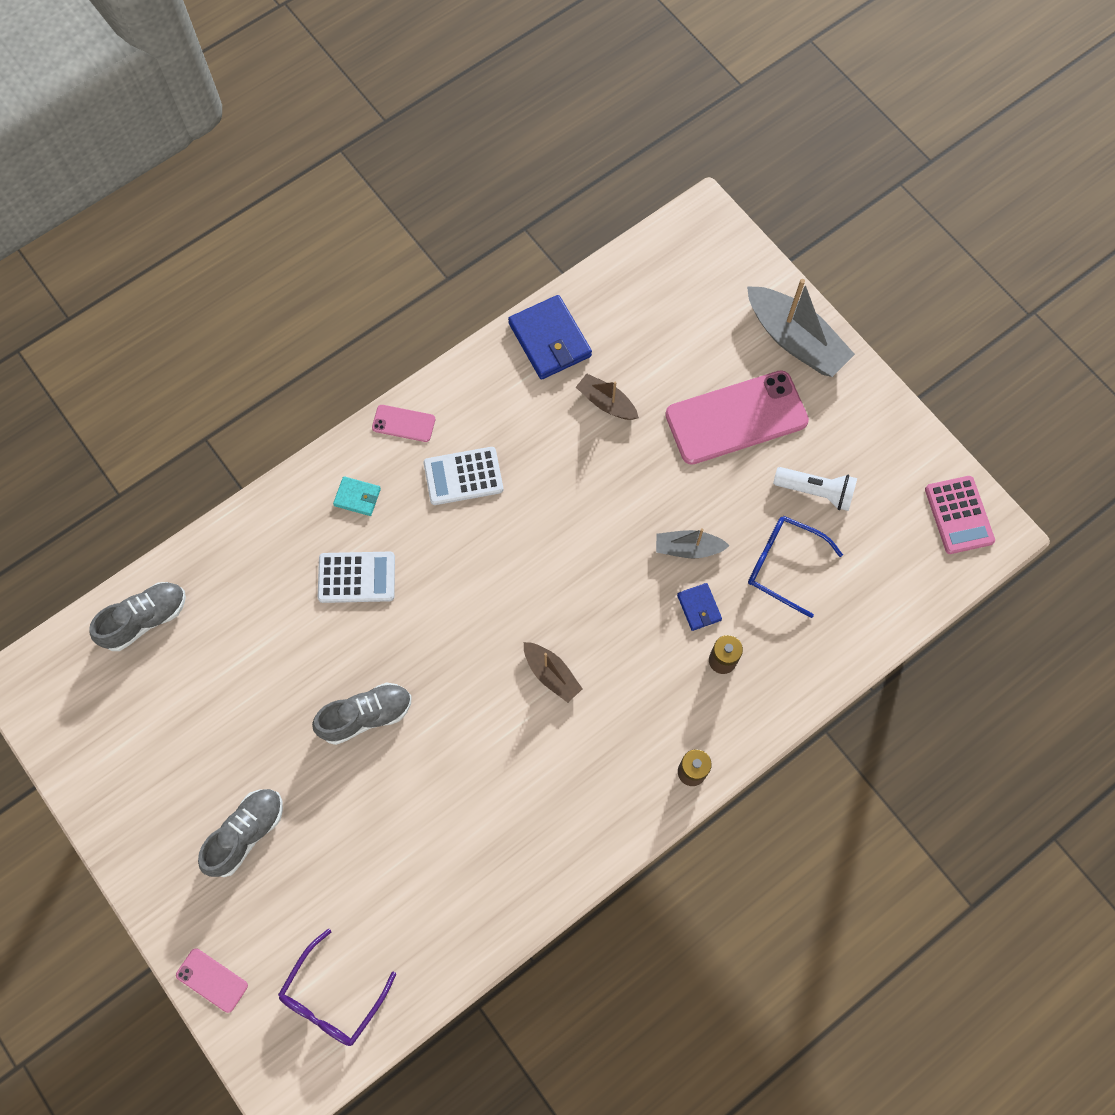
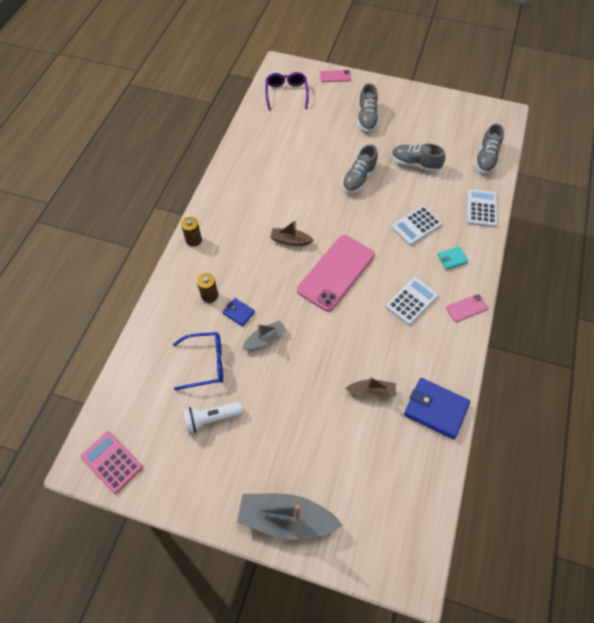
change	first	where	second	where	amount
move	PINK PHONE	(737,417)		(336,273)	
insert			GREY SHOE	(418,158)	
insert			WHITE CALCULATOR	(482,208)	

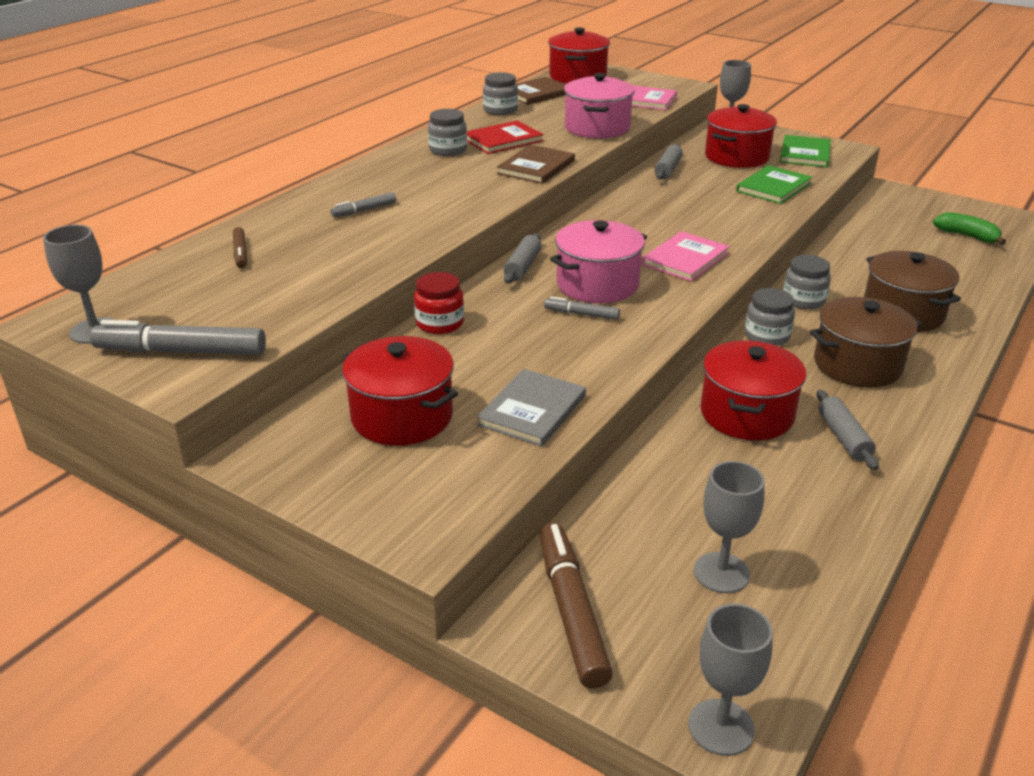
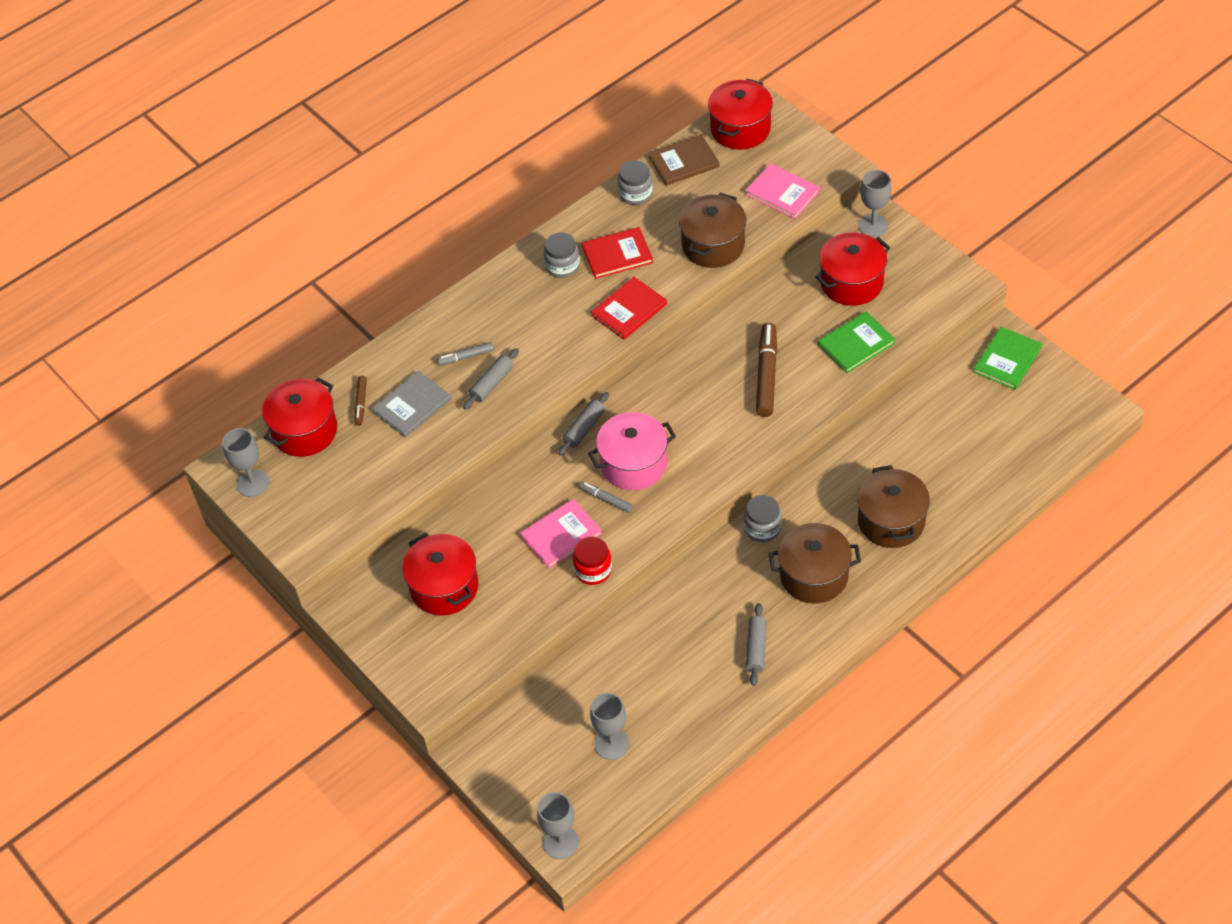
change	first	where	second	where	amount
delete	GREY MARKER	(178,337)			
move	RED JAR	(439,303)		(592,561)	
move	GREY BOOK	(531,408)		(411,404)	
recolor	BROWN BOOK	(536,164)	RED BOOK	(629,308)	
move	BROWN MARKER	(576,606)		(766,370)	
recolor	PINK POT	(599,106)	BROWN POT	(712,230)	
move	PINK BOOK	(686,256)		(561,534)	
move	GREY ROLLING PIN	(669,161)		(491,379)	
move	RED POT	(753,390)		(299,417)	
move	GREEN BOOK	(805,151)		(1008,358)	
delete	GREY JAR	(807,282)			
delete	GREEN BANANA	(969,228)			

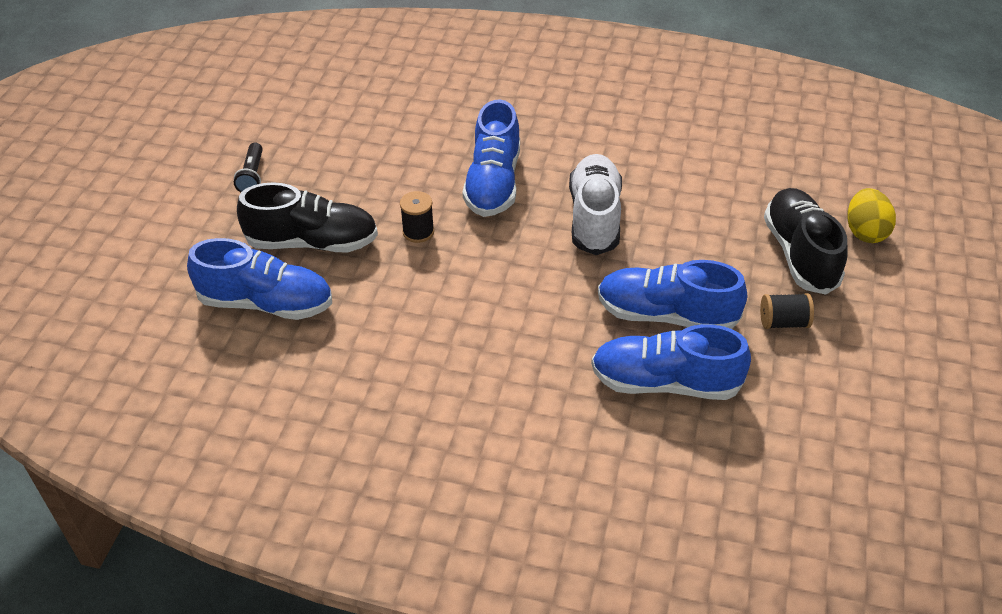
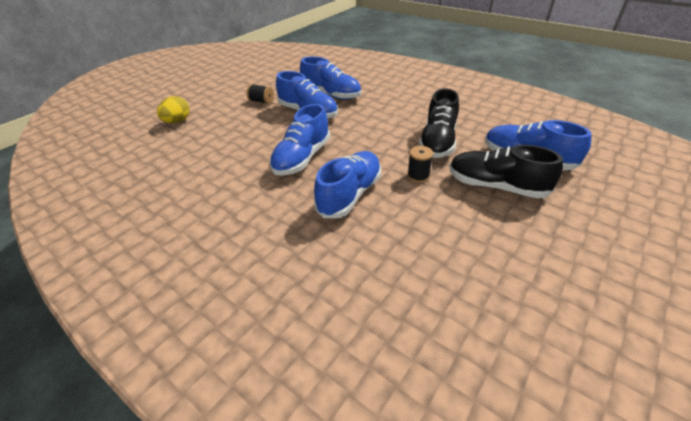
change	first	where	second	where	amount
delete	BLACK FLASHLIGHT	(248,167)			
recolor	WHITE SHOE	(595,204)	BLUE SHOE	(300,139)	
move	BLACK SHOE	(806,241)		(439,123)	

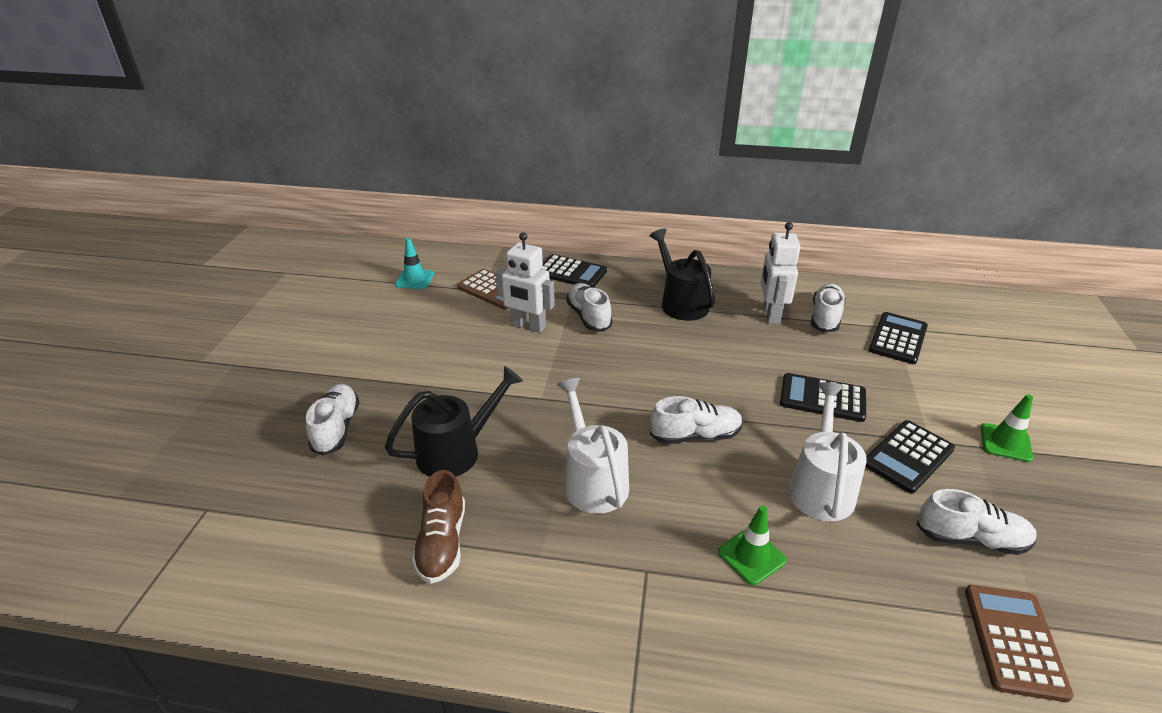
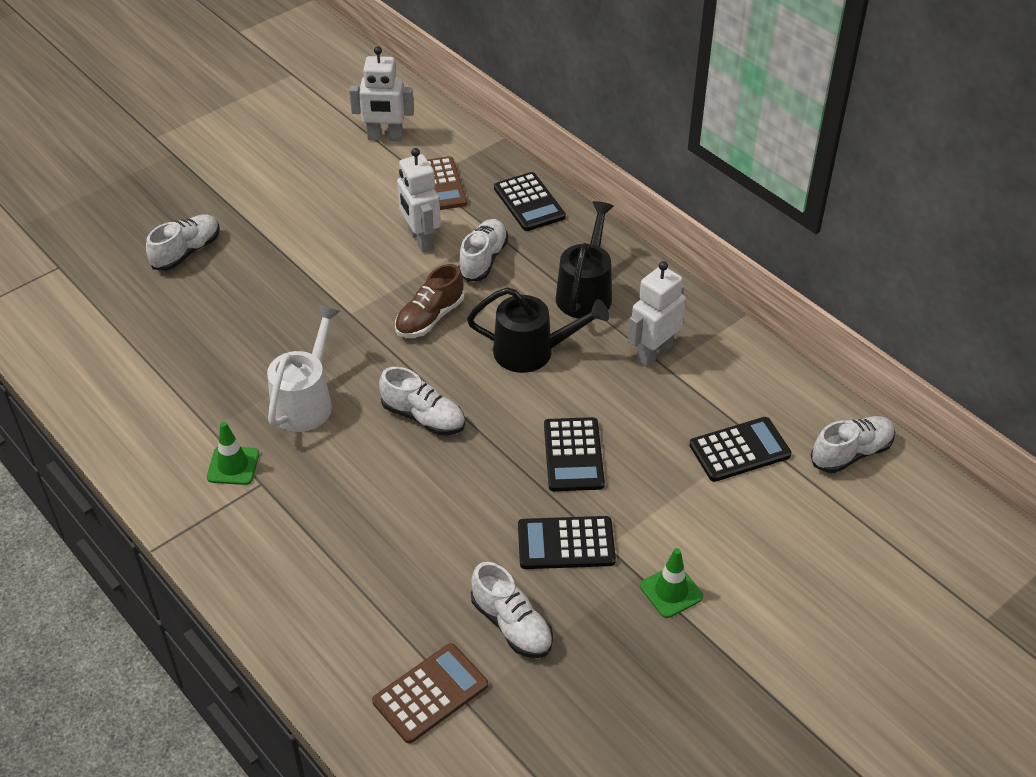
change	first	where	second	where	amount
move	BLACK WATERING CAN	(454,421)		(538,330)	
replace	TURQUOISE TRAFFIC CONE	(414,263)	WHITE ROBOT	(381,93)	
move	BROWN SHOE	(438,527)		(430,301)	
move	GREEN TRAFFIC CONE	(752,545)		(233,453)	
rotate	BLACK CALCULATOR	(823,397)		(574,454)	150 degrees counterclockwise
delete	WHITE WATERING CAN	(827,451)			
move	WHITE SHOE	(828,308)		(853,444)	

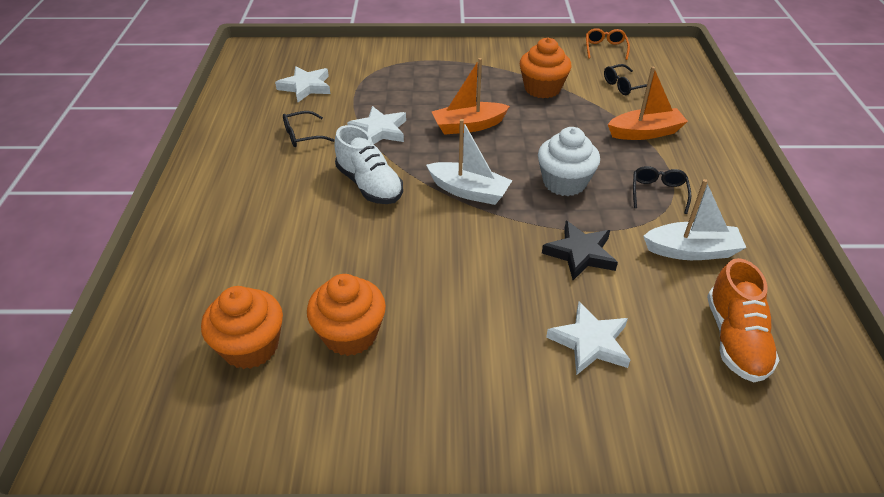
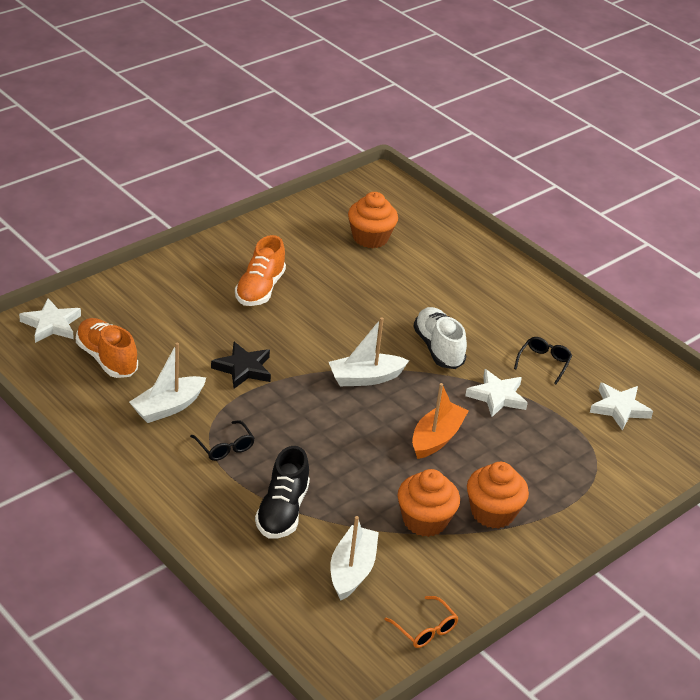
change	first	where	second	where	amount
move	ORANGE CUPCAKE	(346,315)		(498,495)	
rotate	WHITE SHOE	(369,164)		(440,338)	60 degrees clockwise
delete	WHITE CUPCAKE	(569,161)			
move	WHITE STAR	(588,338)		(50,320)	
replace	BLACK GLASSES	(627,79)	WHITE BOAT	(354,558)	
replace	ORANGE BOAT	(648,103)	BLACK SHOE	(282,492)	
insert			ORANGE SHOE	(260,270)	

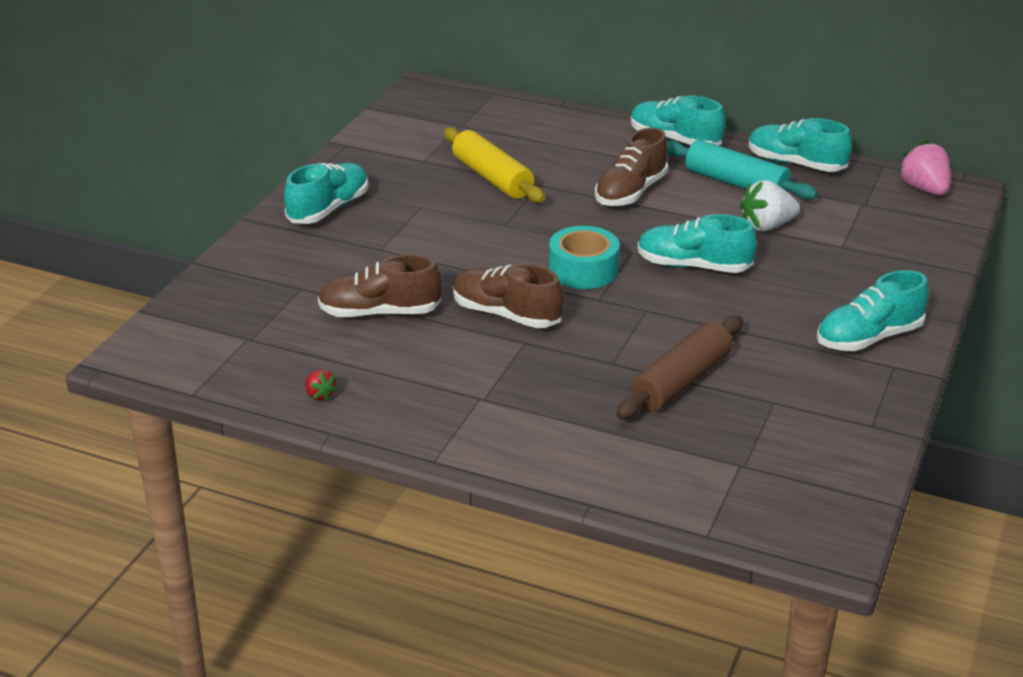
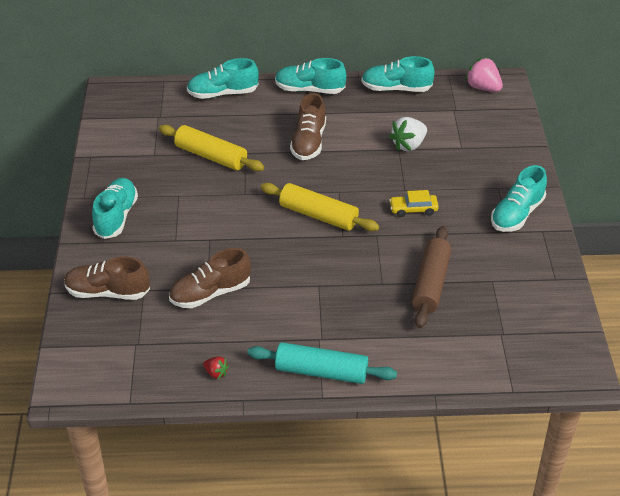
change	first	where	second	where	amount
move	BROWN SHOE	(508,296)		(107,278)	
replace	TURQUOISE TAPE	(584,257)	YELLOW ROLLING PIN	(319,207)	
move	TURQUOISE SHOE	(697,243)		(223,78)	
move	TURQUOISE ROLLING PIN	(742,170)		(322,363)	
insert			YELLOW CAR	(414,203)	

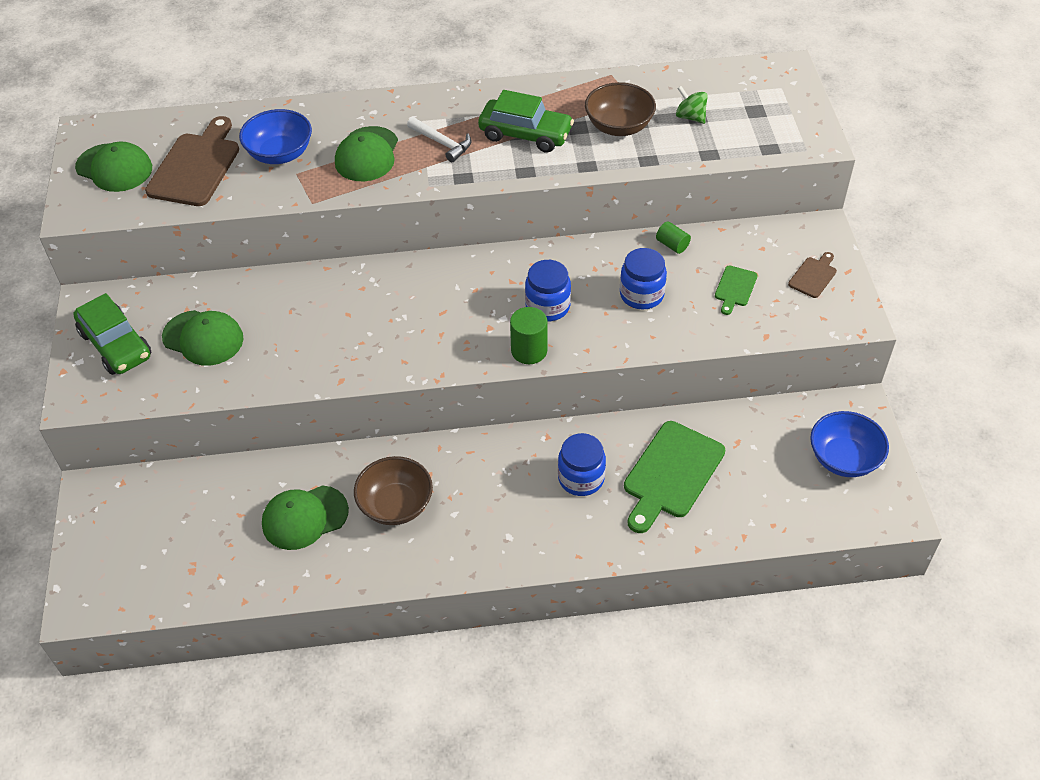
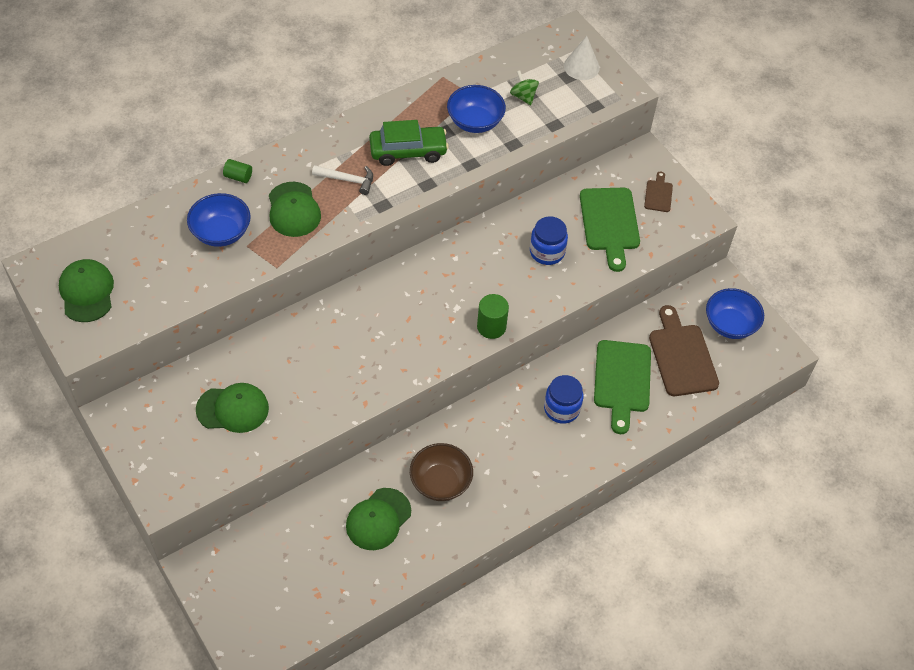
change	first	where	second	where	amount
delete	GREEN CAR	(112,334)			
rotate	GREEN CAP	(113,166)		(86,290)	105 degrees counterclockwise
move	BROWN CUTTING BOARD	(192,161)		(684,350)	
delete	BLUE JAR	(548,290)			
recolor	BROWN BOWL	(620,109)	BLUE BOWL	(476,109)	
move	GREEN CYLINDER	(673,237)		(237,171)	
rotate	GREEN SPINNING TOP	(692,105)		(524,87)	45 degrees clockwise
resize	GREEN CUTTING BOARD	(736,290)		(610,230)	x2.01
insert			WHITE CONE	(582,58)	

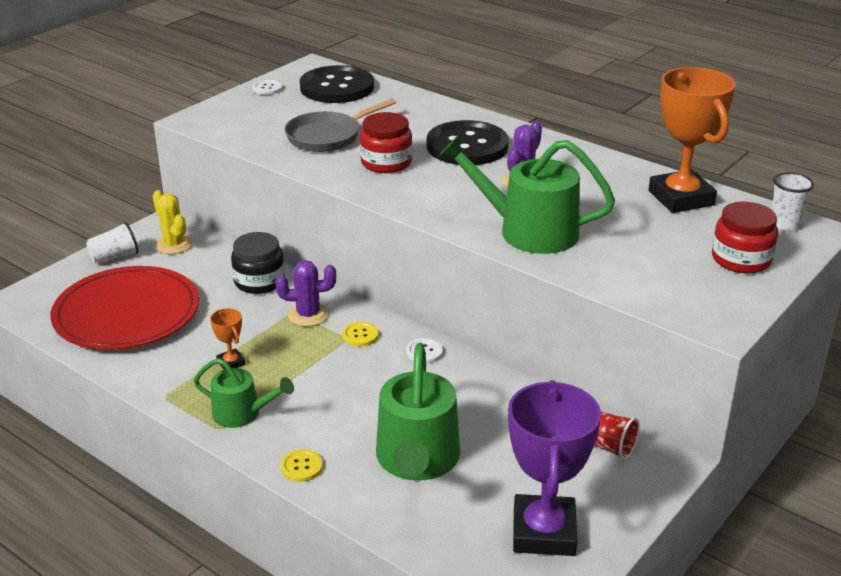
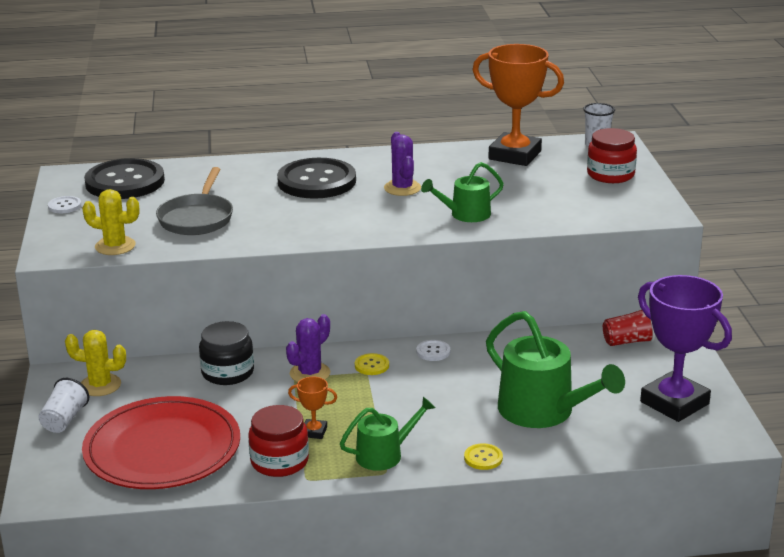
change	first	where	second	where	amount
move	RED JAR	(386,142)		(278,441)	
resize	GREEN WATERING CAN	(527,194)		(462,192)	x0.58
insert			YELLOW CACTUS	(110,222)	

